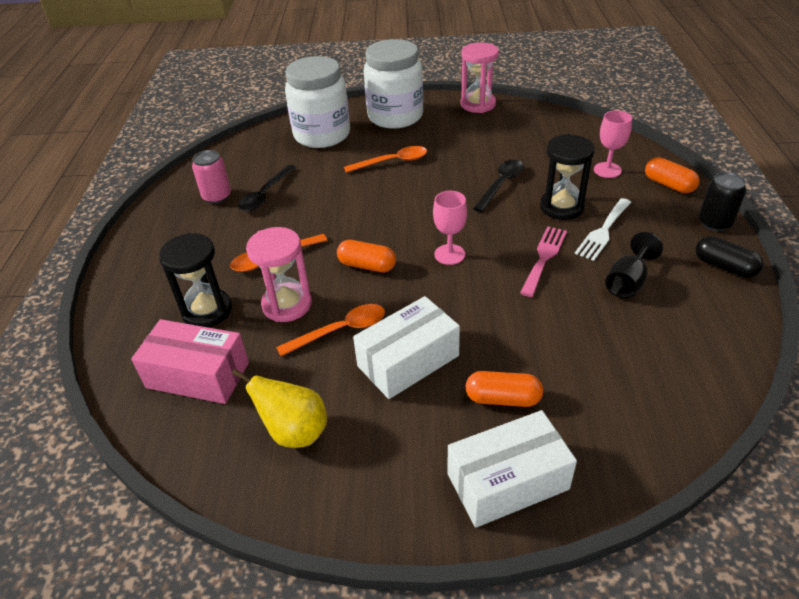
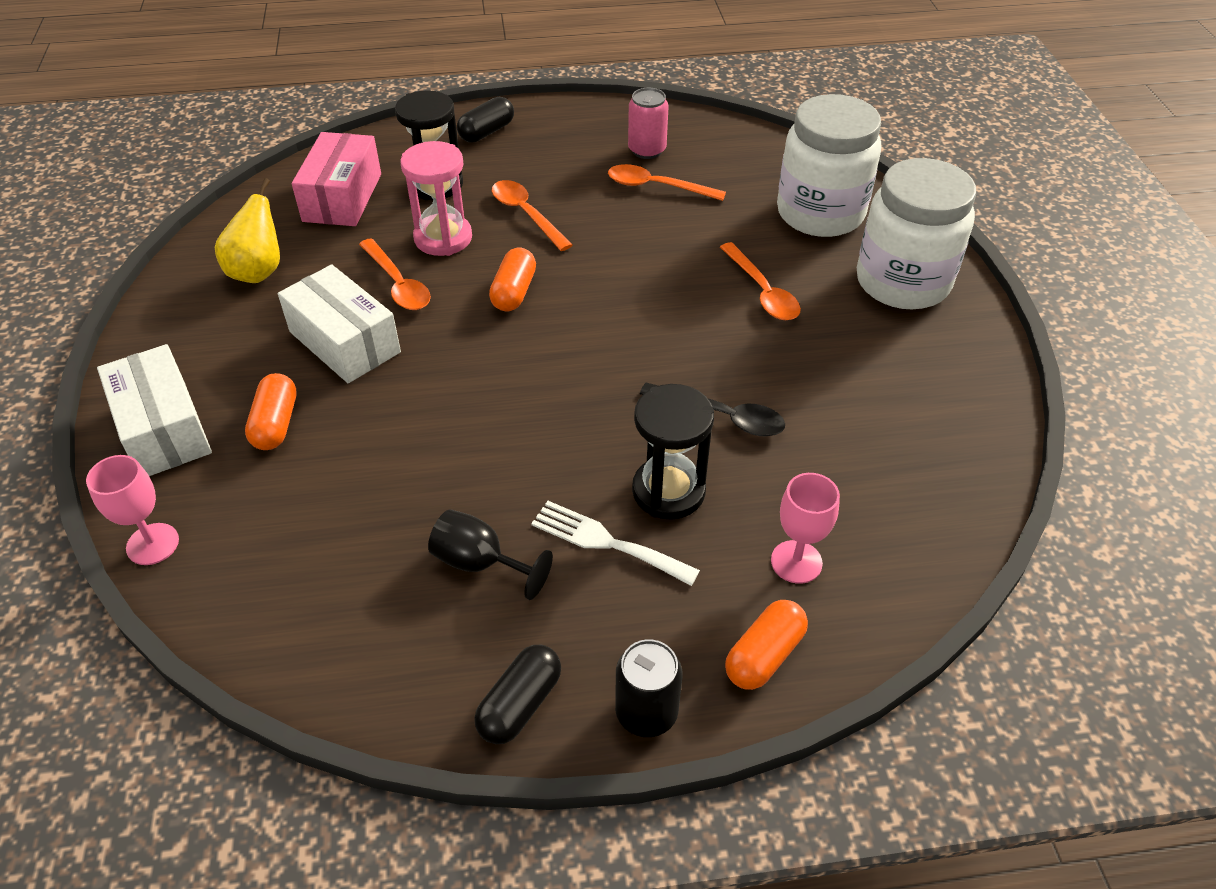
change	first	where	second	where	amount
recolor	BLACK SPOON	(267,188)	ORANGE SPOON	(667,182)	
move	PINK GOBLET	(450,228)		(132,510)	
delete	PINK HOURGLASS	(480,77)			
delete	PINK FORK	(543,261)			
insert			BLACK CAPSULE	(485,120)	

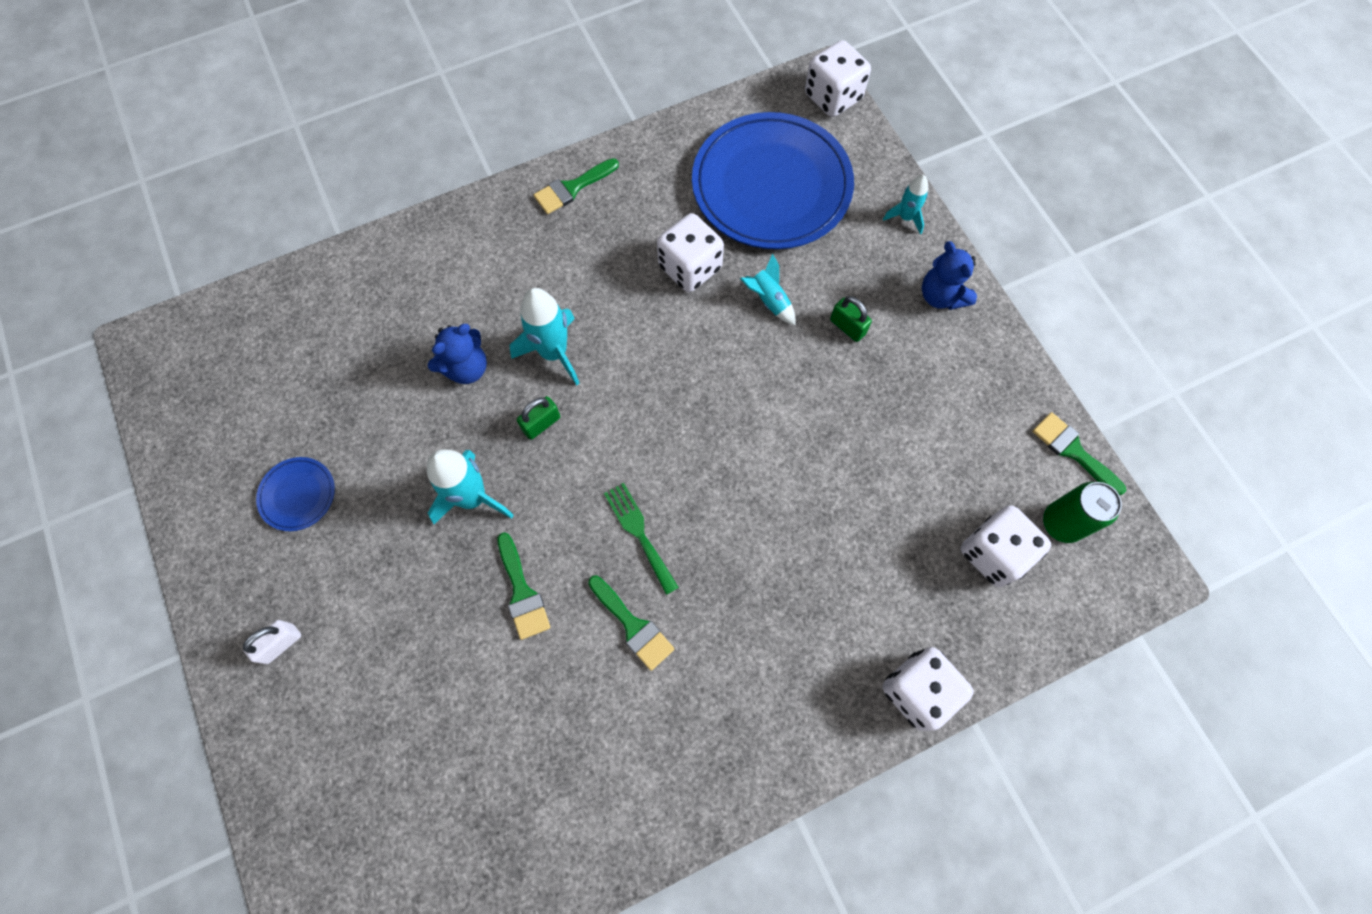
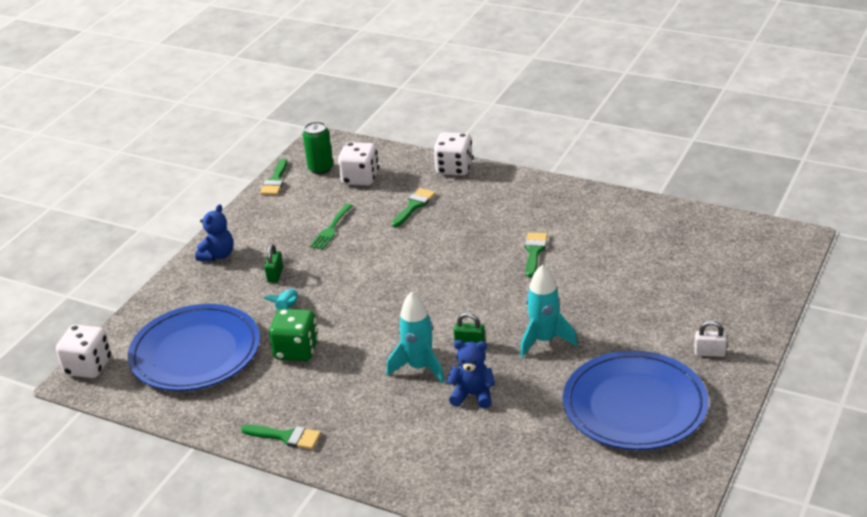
change	first	where	second	where	amount
resize	BLUE PLATE	(295,494)		(636,400)	x2.39
move	GREEN BRUSH	(524,586)		(414,207)	
move	GREEN FORK	(641,539)		(331,226)	
recolor	WHITE DICE	(690,252)	GREEN DICE	(294,335)	
delete	TURQUOISE ROCKET	(905,204)			

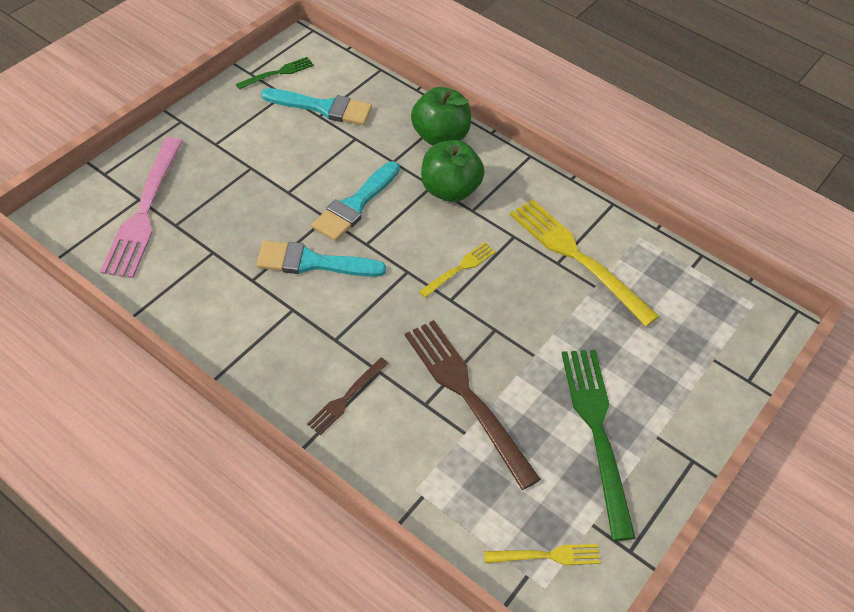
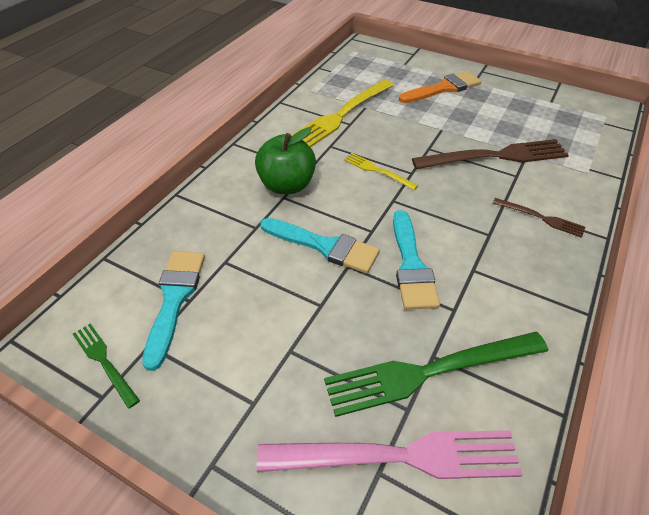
change	first	where	second	where	amount
rotate	BROWN FORK	(473,405)		(490,154)	150 degrees counterclockwise
delete	GREEN APPLE	(441,116)			
delete	YELLOW FORK	(542,554)			
move	GREEN FORK	(598,445)		(436,374)	
insert			ORANGE BRUSH	(440,87)	

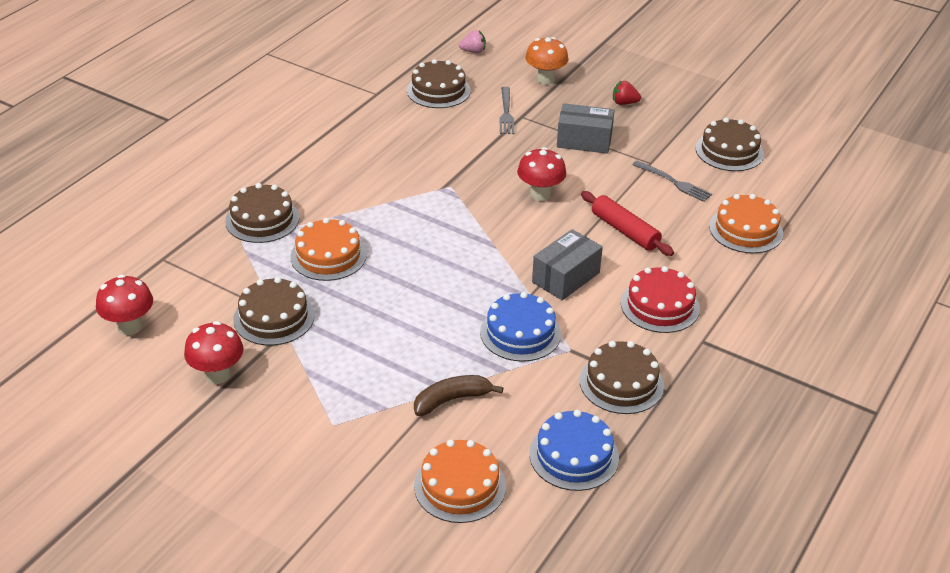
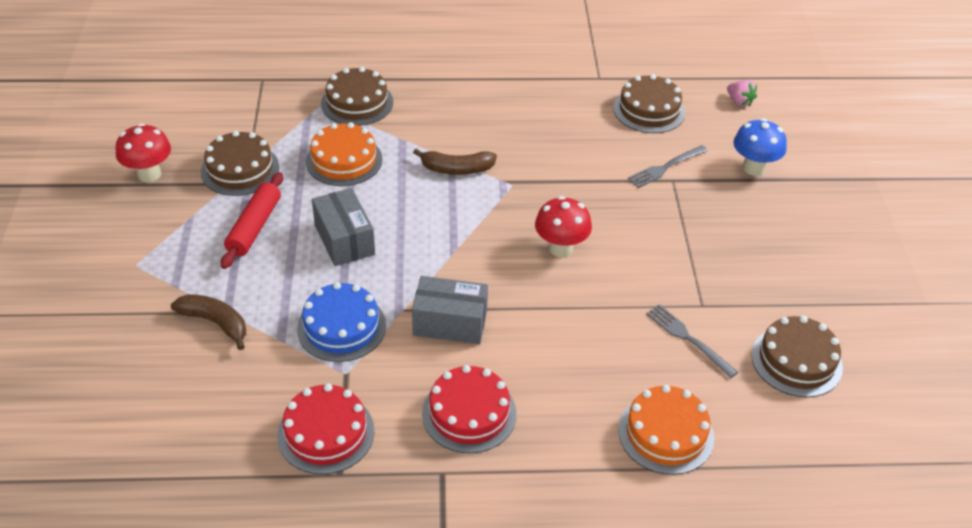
change	first	where	second	where	amount
delete	RED MUSHROOM	(124,305)			
delete	ORANGE CAKE	(460,481)			
recolor	ORANGE MUSHROOM	(547,61)	BLUE MUSHROOM	(760,147)	
delete	BLUE CAKE	(574,450)			
move	GREY BOX	(585,128)		(343,227)	
recolor	BROWN CAKE	(622,377)	RED CAKE	(326,428)	
move	RED ROLLING PIN	(627,223)		(252,220)	
delete	RED STRAWBERRY	(627,93)			
rotate	GREY FORK	(672,181)		(692,341)	135 degrees clockwise
insert			BROWN BANANA	(455,162)	

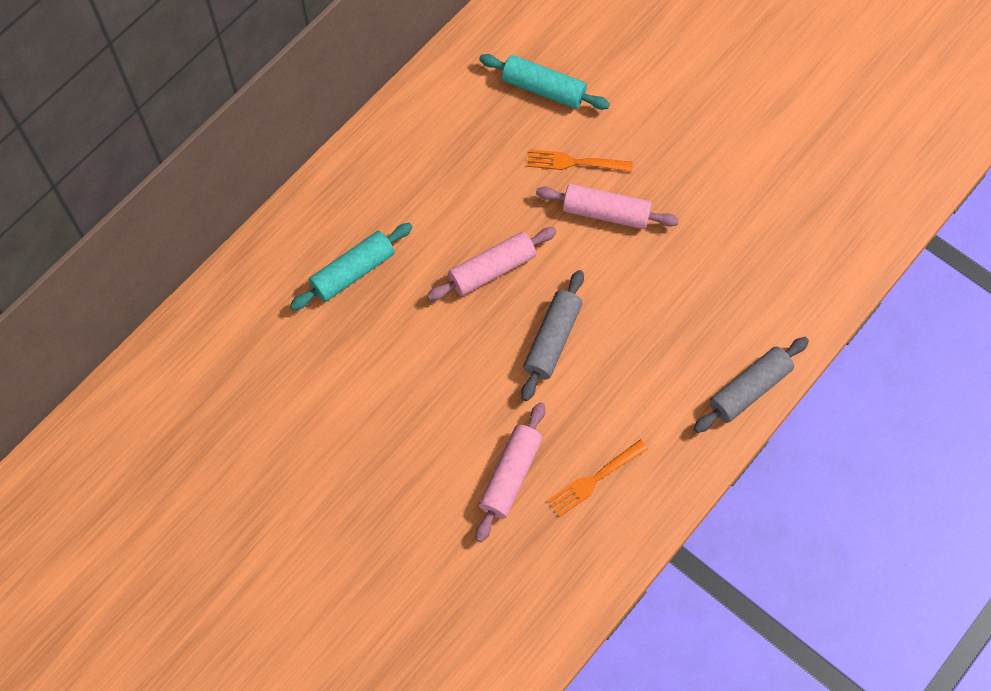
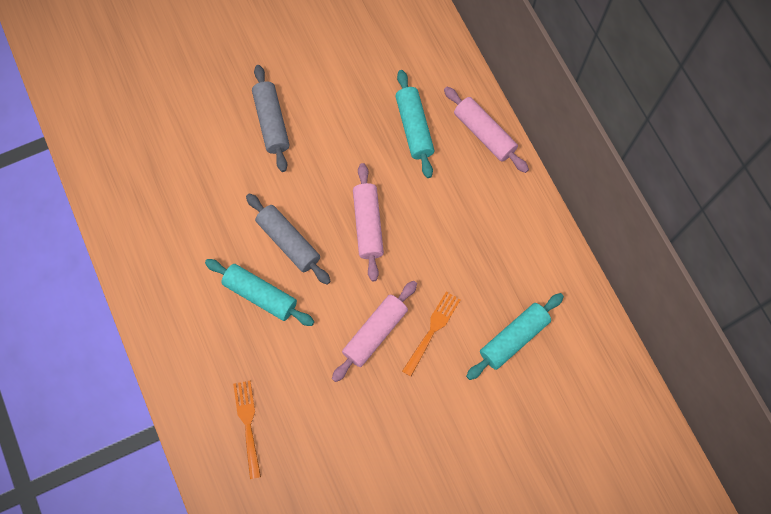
change	first	where	second	where	amount
move	PINK ROLLING PIN	(510,472)		(486,130)	
move	ORANGE FORK	(597,478)		(247,430)	
move	GREY ROLLING PIN	(751,385)		(271,118)	
insert			TURQUOISE ROLLING PIN	(259,292)	

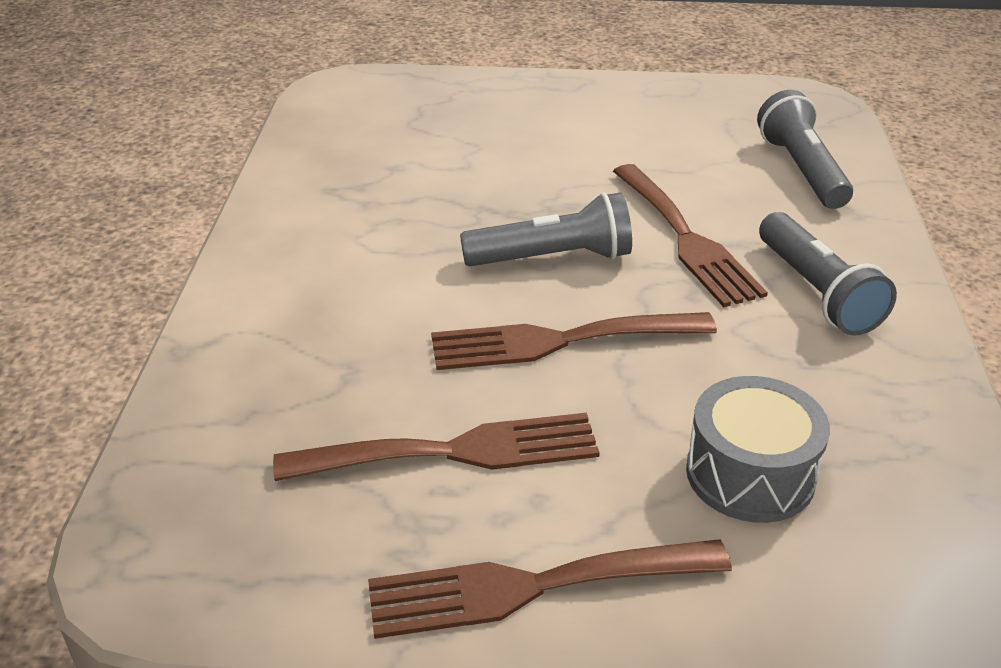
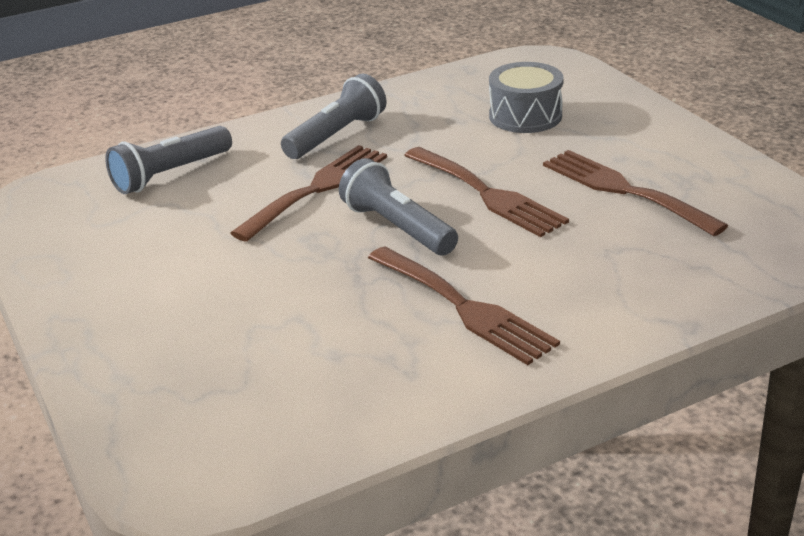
change	first	where	second	where	amount
move	BROWN FORK	(550,589)		(464,305)	

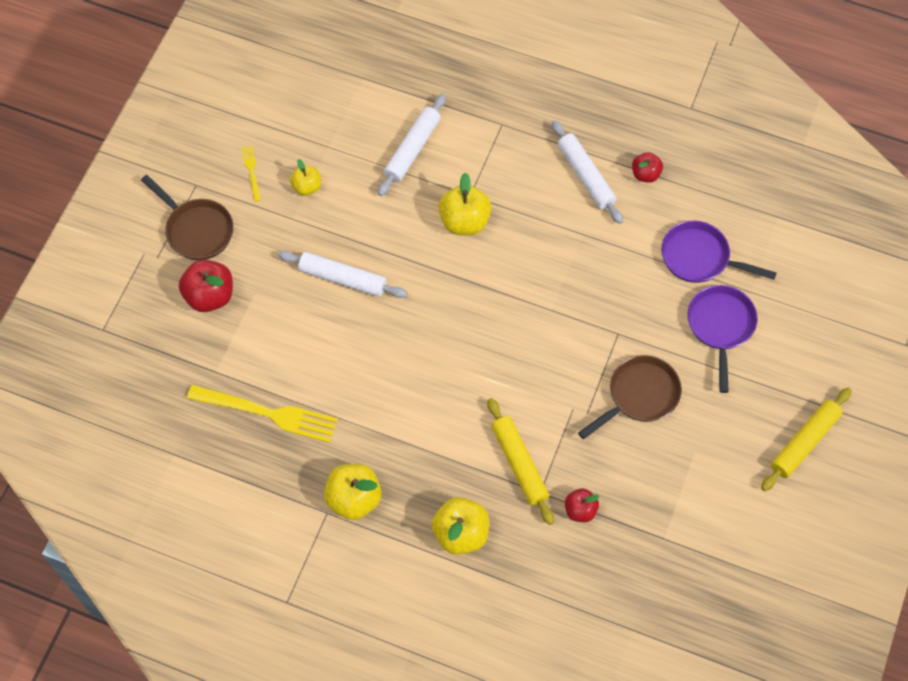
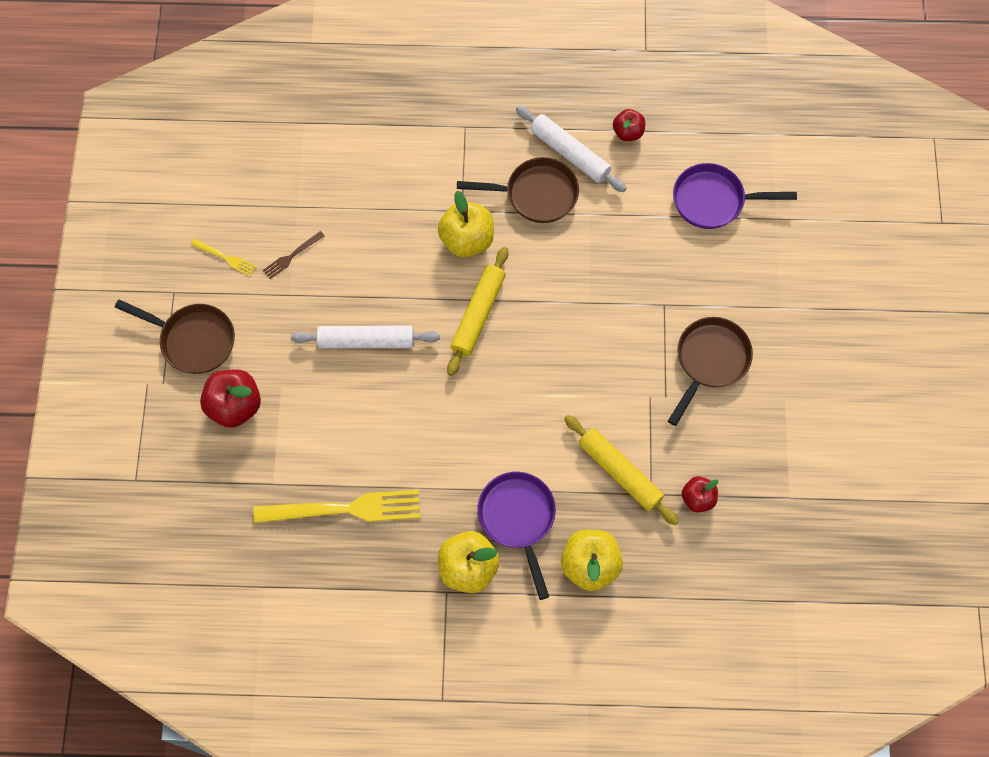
change	first	where	second	where	amount
rotate	YELLOW FORK	(251,174)		(224,258)	150 degrees clockwise
replace	YELLOW APPLE	(305,177)	BROWN FORK	(293,255)	
delete	WHITE ROLLING PIN	(412,145)			
move	PURPLE PAN	(722,339)		(516,535)	
move	YELLOW ROLLING PIN	(806,439)		(477,311)	
insert			BROWN PAN	(518,190)	

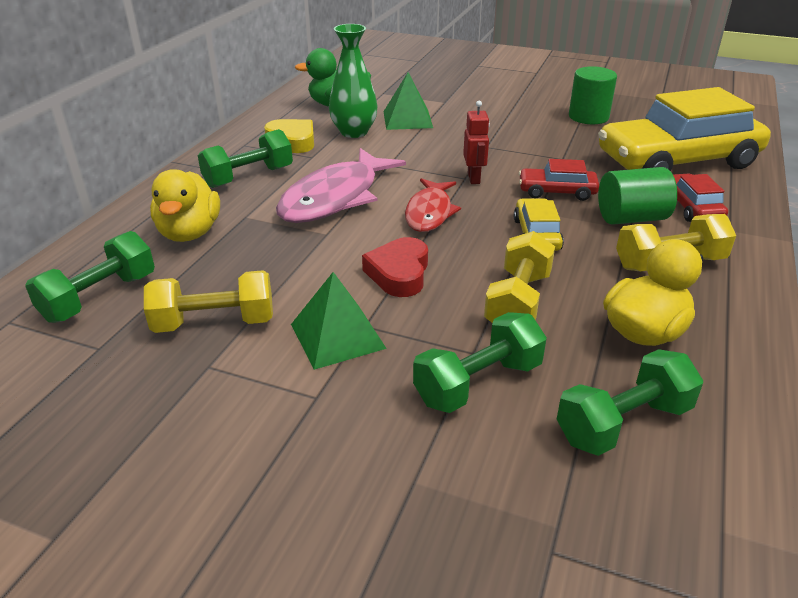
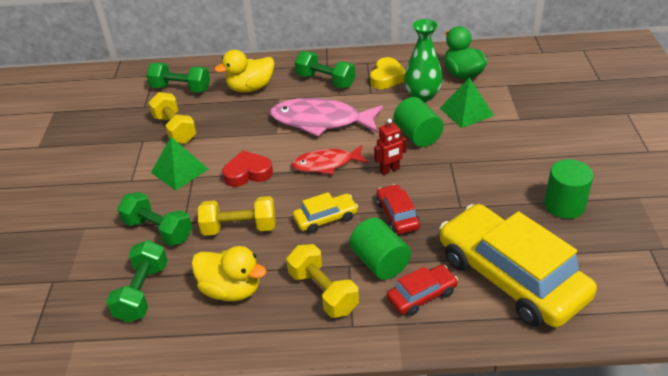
change	first	where	second	where	amount
rotate	GREEN DUMBBELL	(630,402)		(137,281)	60 degrees clockwise
insert			GREEN CYLINDER	(419,122)	

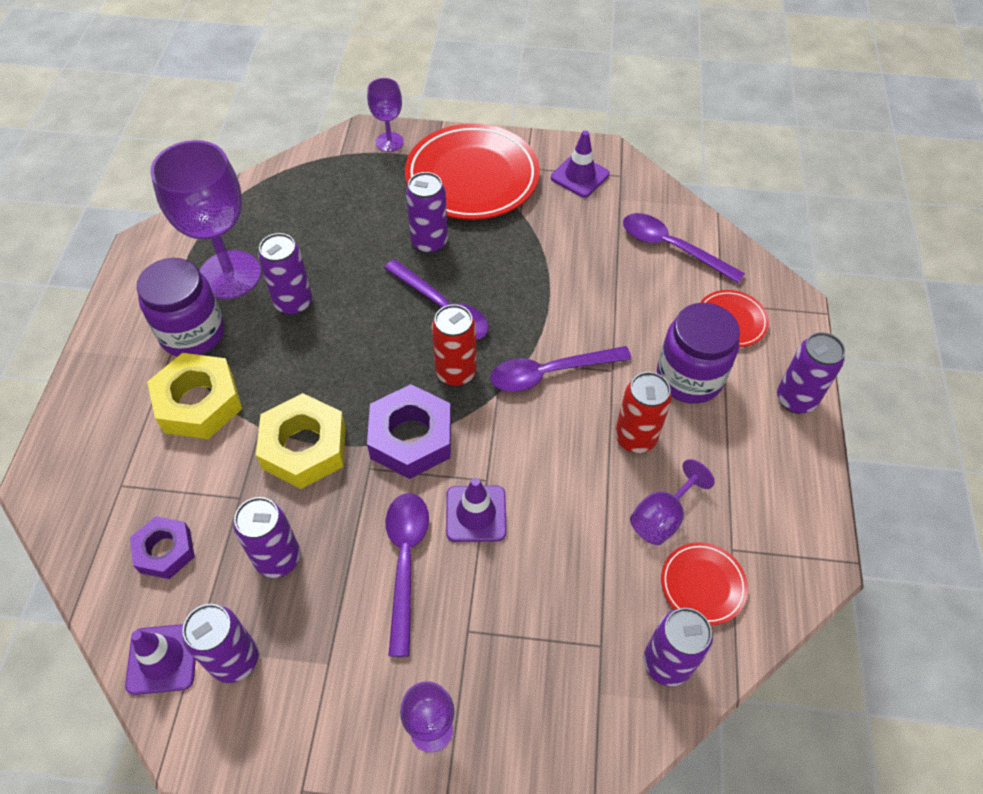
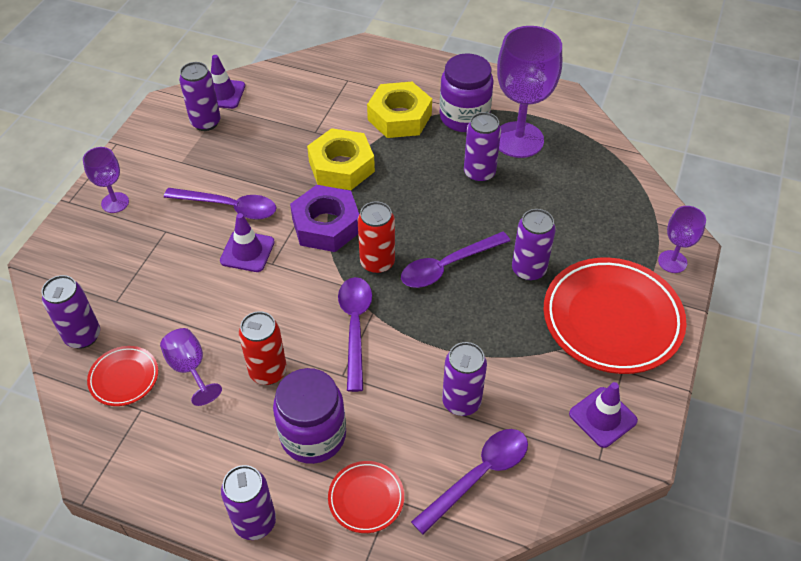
change	first	where	second	where	amount
delete	PURPLE NUT	(162,547)			
move	PURPLE CAN	(267,537)		(464,379)	

